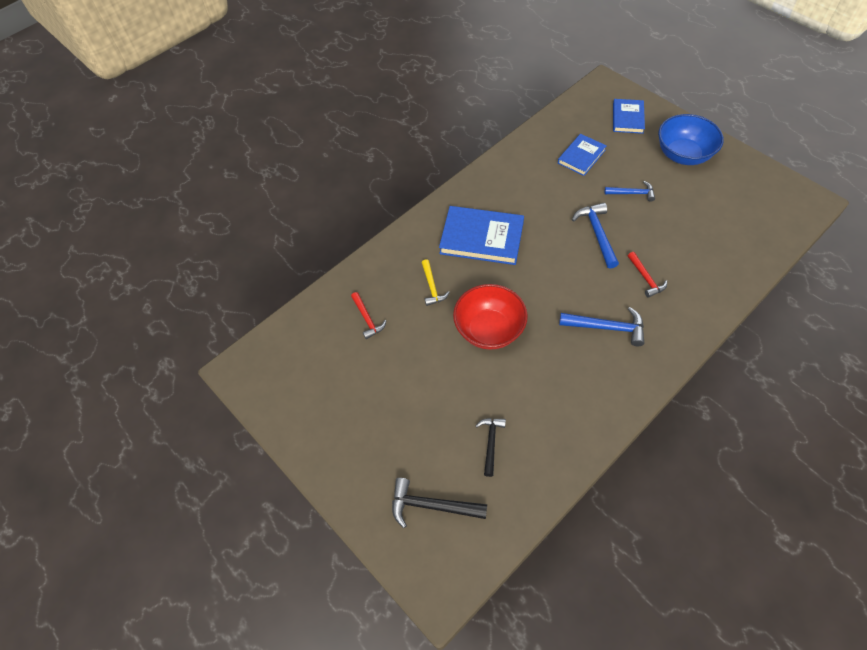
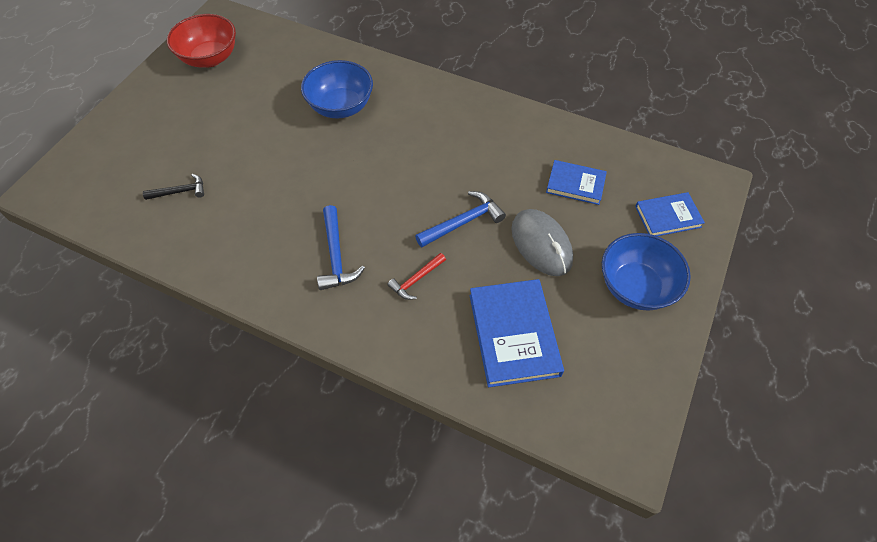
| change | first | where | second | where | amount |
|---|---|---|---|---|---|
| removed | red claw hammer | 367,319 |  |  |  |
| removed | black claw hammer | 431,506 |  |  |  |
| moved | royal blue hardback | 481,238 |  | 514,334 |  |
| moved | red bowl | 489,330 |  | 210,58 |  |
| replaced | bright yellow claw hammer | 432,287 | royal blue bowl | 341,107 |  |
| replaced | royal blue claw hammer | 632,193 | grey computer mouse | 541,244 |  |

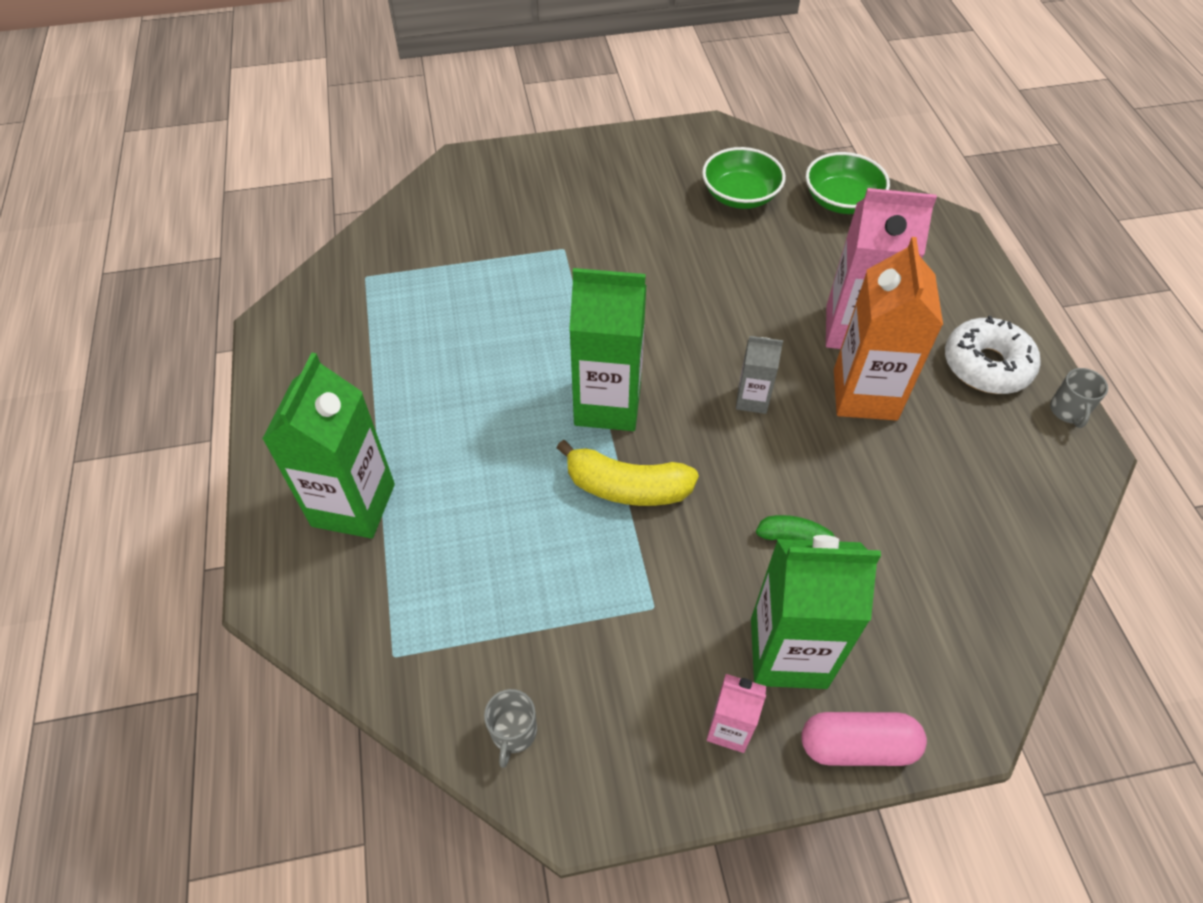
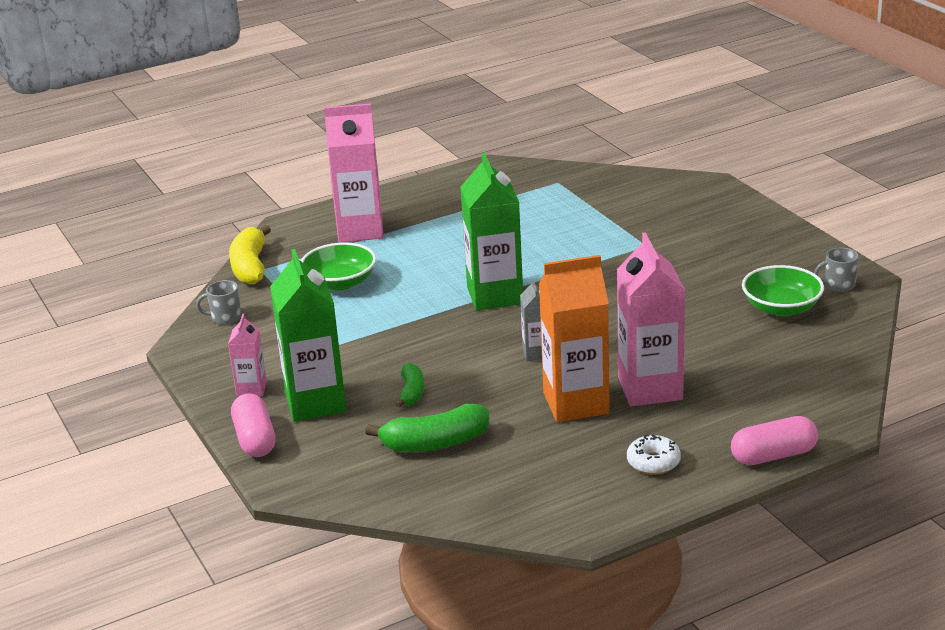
| change | first | where | second | where | amount |
|---|---|---|---|---|---|
| added |  |  | leaf-green banana | 435,443 |  |
| added |  |  | rose-pink capsule | 773,455 |  |
| moved | bright yellow banana | 626,487 |  | 250,267 |  |
| moved | leaf-green bowl | 841,200 |  | 340,282 |  |
| moved | grey mug | 1068,411 |  | 838,285 |  |
| recoloured | leaf-green carton | 353,505 | rose-pink carton | 360,230 |  |
| resized | pure white doughnut | 986,365 |  | 653,462 | x0.61 |

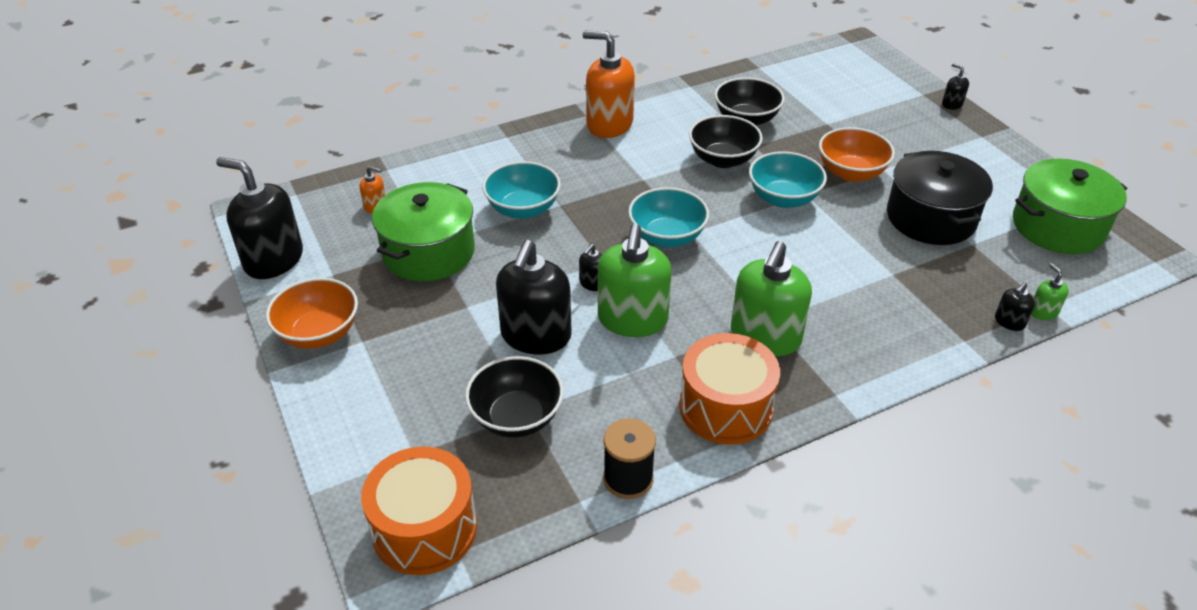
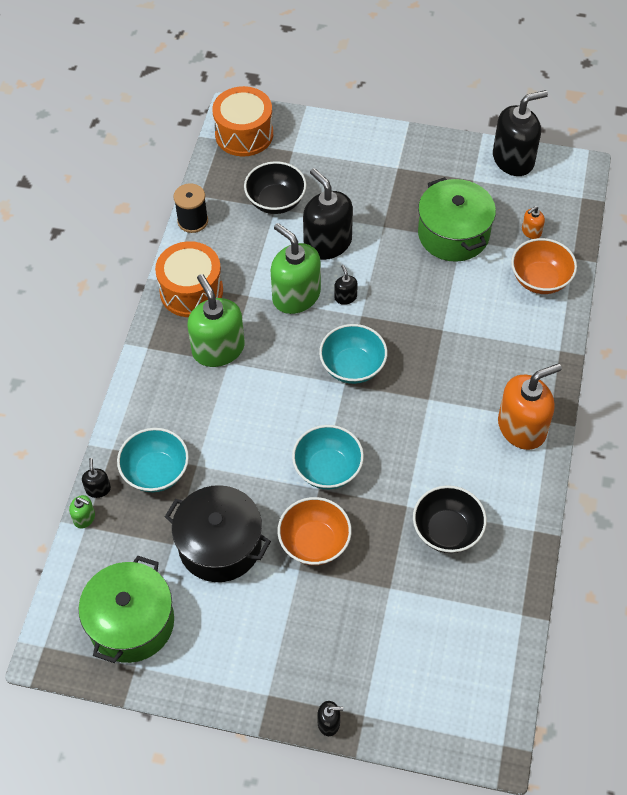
| change | first | where | second | where | amount |
|---|---|---|---|---|---|
| removed | black bowl | 723,159 |  |  |  |
| moved | bright orange bowl | 319,333 |  | 540,279 |  |
| moved | turquoise bowl | 523,209 |  | 156,472 |  |

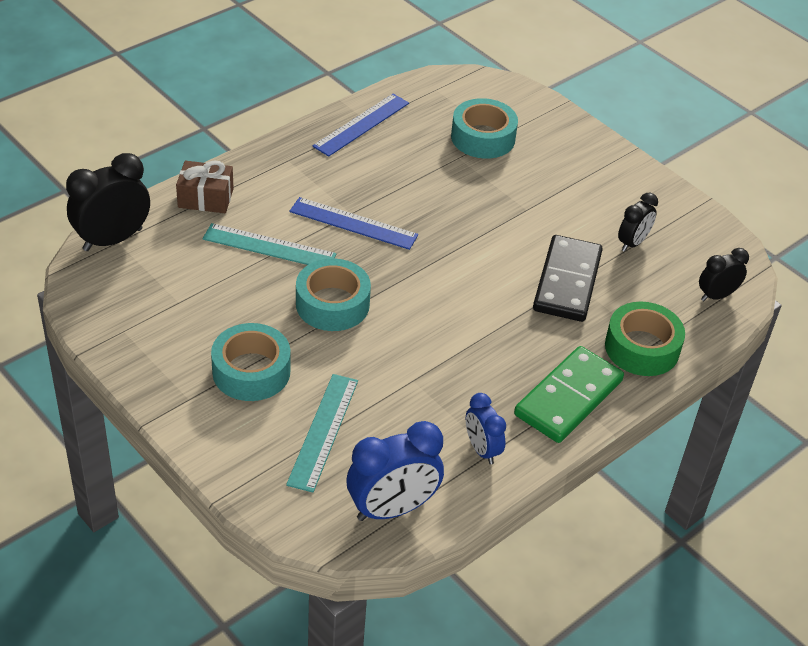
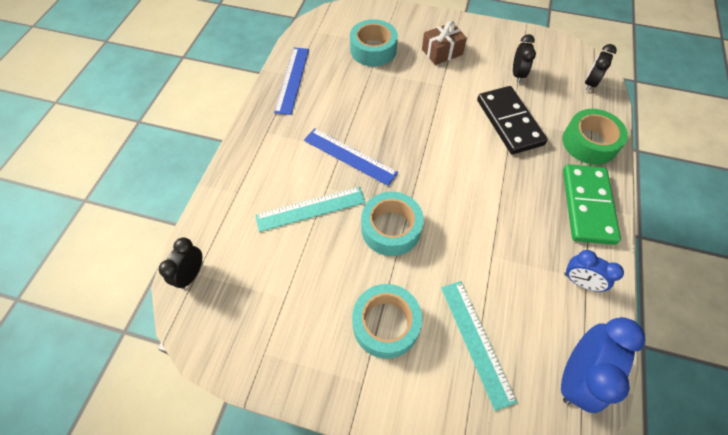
| change | first | where | second | where | amount |
|---|---|---|---|---|---|
| moved | brown wrapped gift | 205,198 |  | 442,52 |  |
| turned | royal blue ruler | 353,223 |  | 350,156 | 45 degrees clockwise |
| resized | black bedside clock | 112,239 |  | 191,274 | x0.59 |

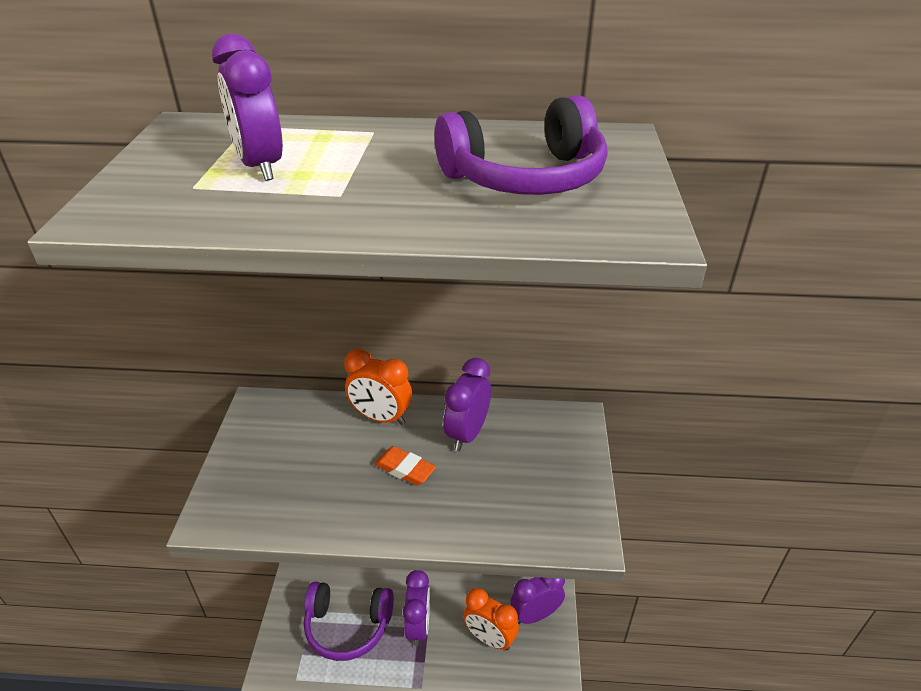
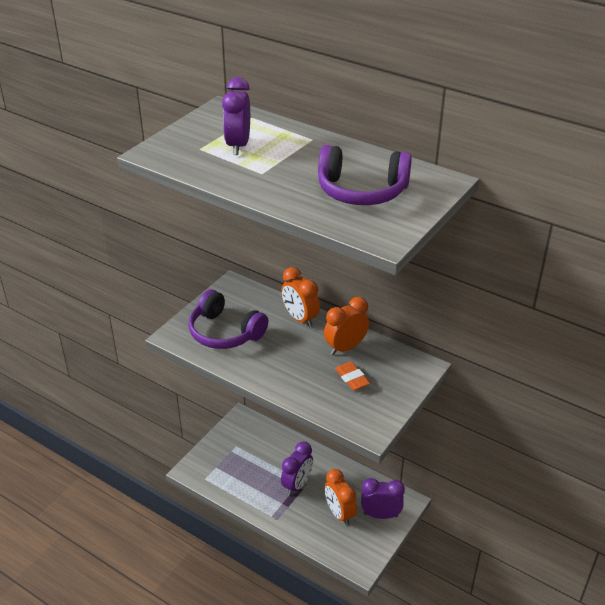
| change | first | where | second | where | amount |
|---|---|---|---|---|---|
| moved | purple headset | 347,626 |  | 225,332 |  |
| moved | bright orange eraser | 405,469 |  | 352,378 |  |
| recoloured | purple bedside clock | 467,434 | bright orange bedside clock | 345,347 |  |

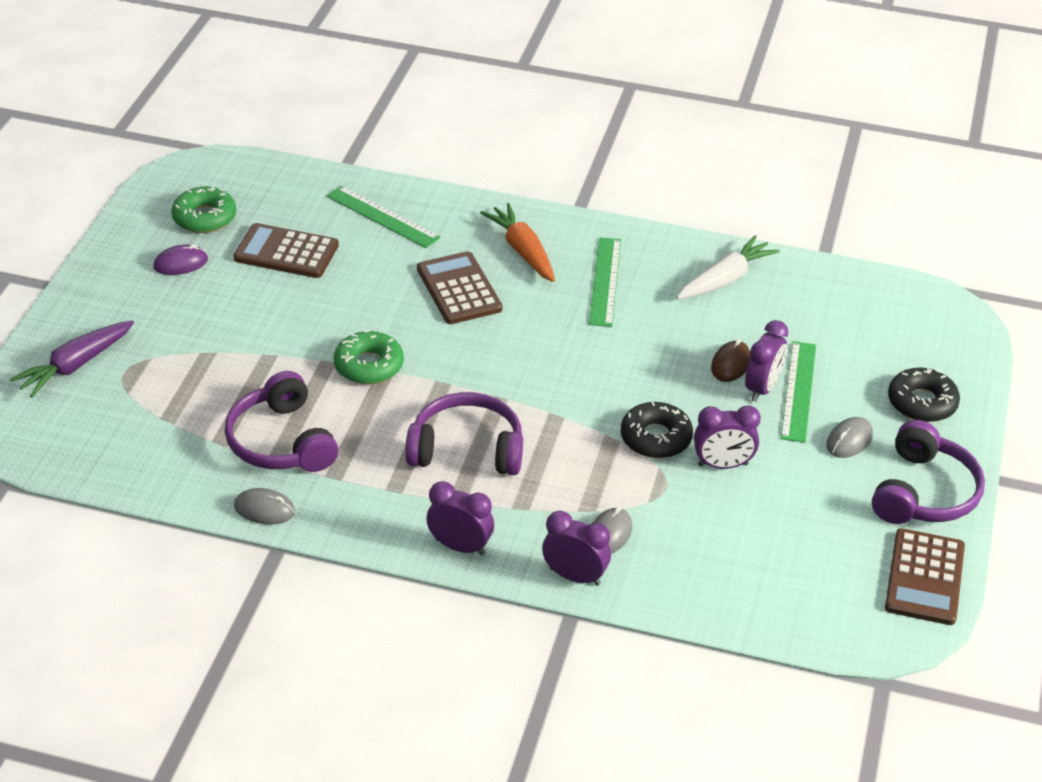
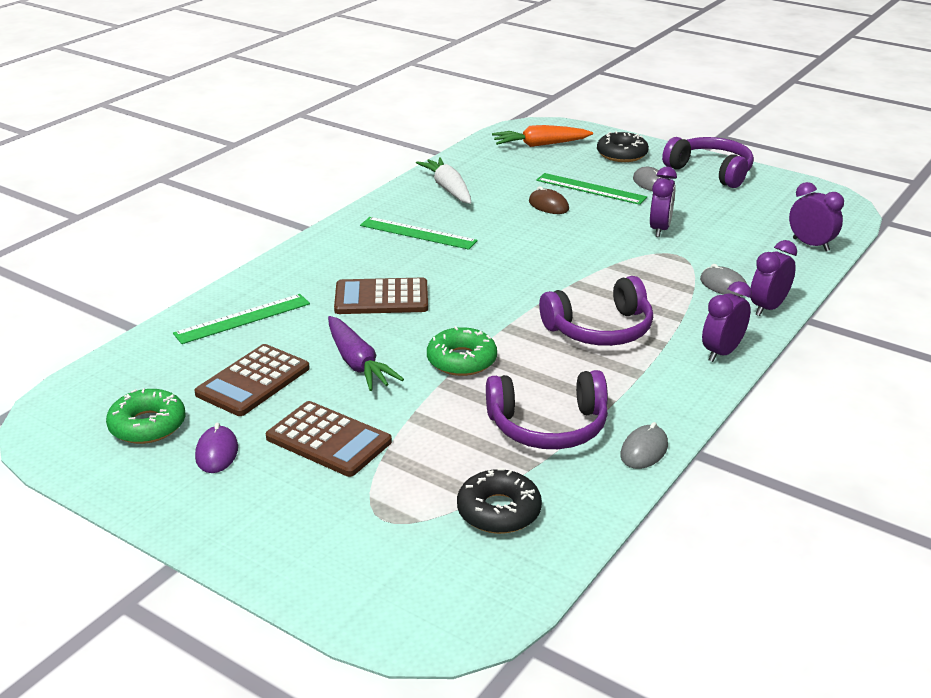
| change | first | where | second | where | amount |
|---|---|---|---|---|---|
| moved | purple toy carrot | 75,365 |  | 357,363 |  |
| moved | bright orange toy carrot | 522,251 |  | 540,145 |  |
| moved | black doughnut | 656,438 |  | 499,511 |  |
| moved | purple bedside clock | 762,388 |  | 811,245 |  |
| moved | brown pocket calculator | 924,577 |  | 328,440 |  |
| turned | purple headset | 467,449 |  | 600,329 | 135 degrees counterclockwise |

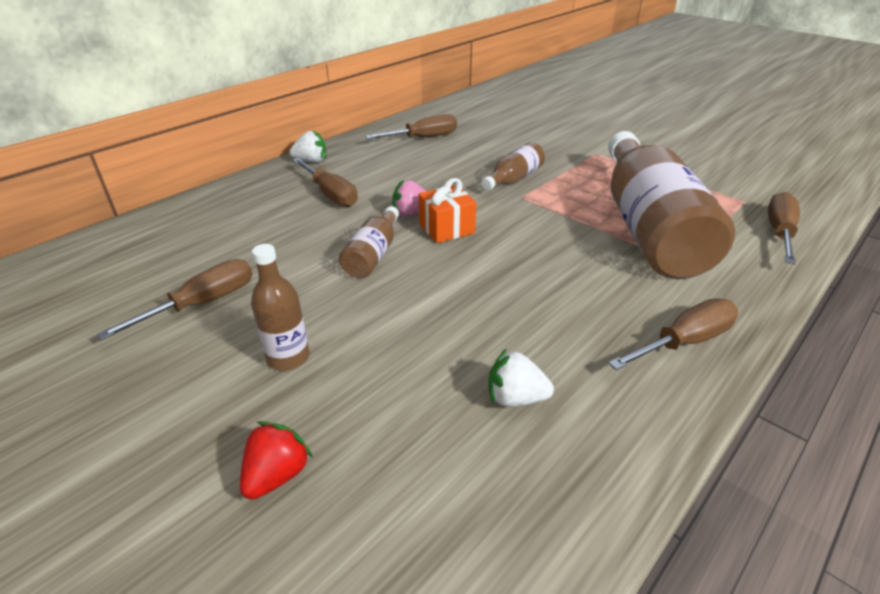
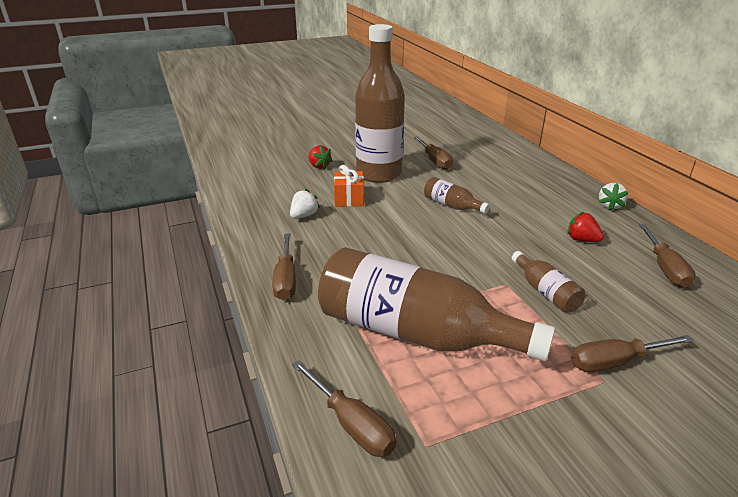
| change | first | where | second | where | amount |
|---|---|---|---|---|---|
| removed | rose-pink berry | 411,214 |  |  |  |
| added |  |  | red berry | 581,240 |  |
| moved | brown screwdriver | 330,194 |  | 616,362 |  |
| moved | bright orange wrapped gift | 446,228 |  | 349,199 |  |
| resized | brown bottle | 288,357 |  | 379,174 | x2.29 |

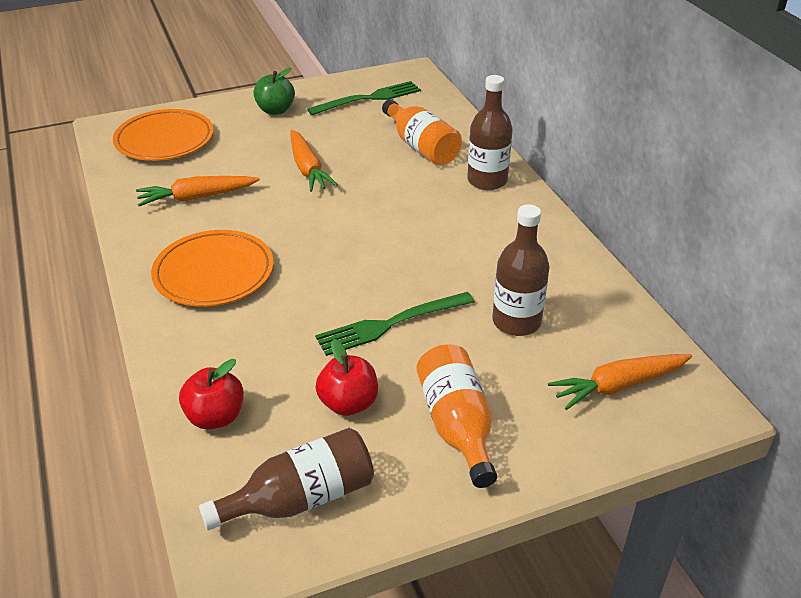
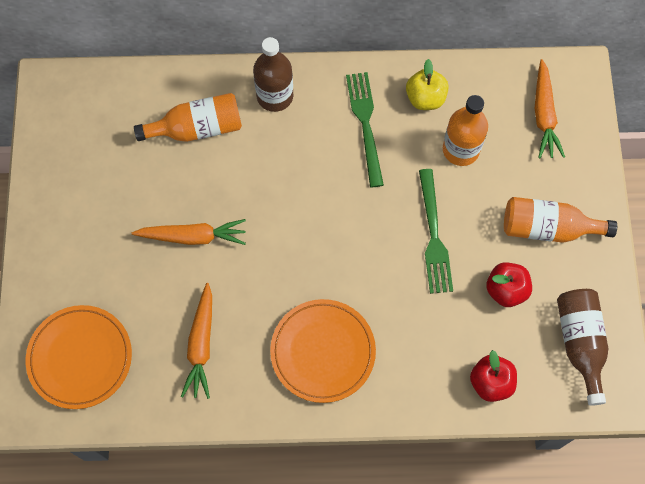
| change | first | where | second | where | amount |
|---|---|---|---|---|---|
| removed | leaf-green apple | 275,110 |  |  |  |
| added |  |  | bright yellow apple | 425,98 |  |
| moved | leaf-green table fork | 369,98 |  | 365,124 |  |
| recoloured | brown bottle | 516,321 | bright orange bottle | 461,149 |  |

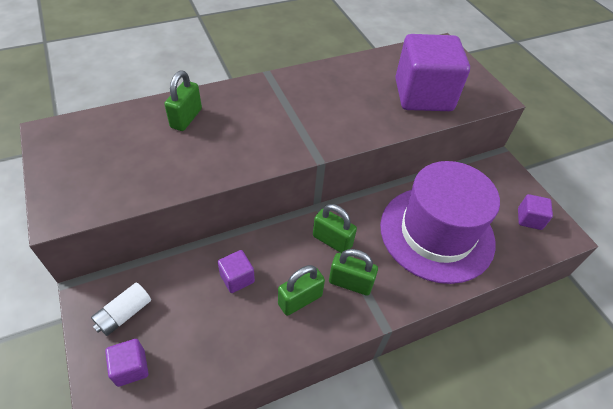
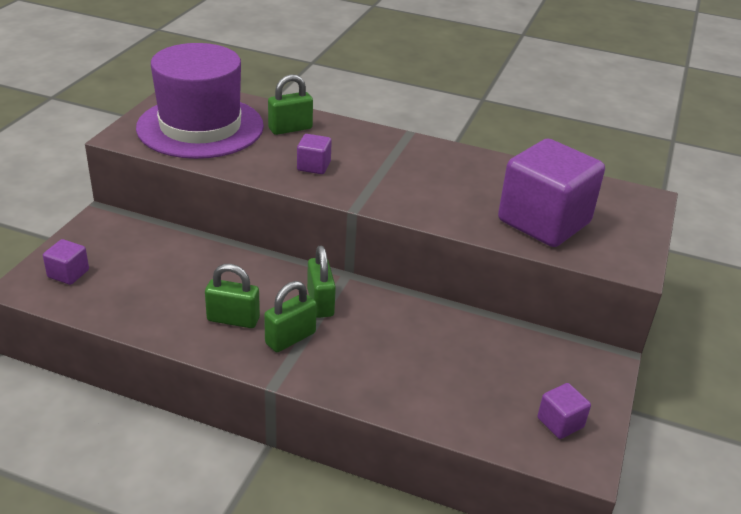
| change | first | where | second | where | amount |
|---|---|---|---|---|---|
| removed | pure white power cell | 124,314 |  |  |  |
| moved | purple solid cube | 237,278 |  | 313,166 |  |
| moved | purple top hat | 436,233 |  | 200,127 |  |
| turned | leaf-green small lock | 350,283 |  | 290,338 | 75 degrees clockwise |

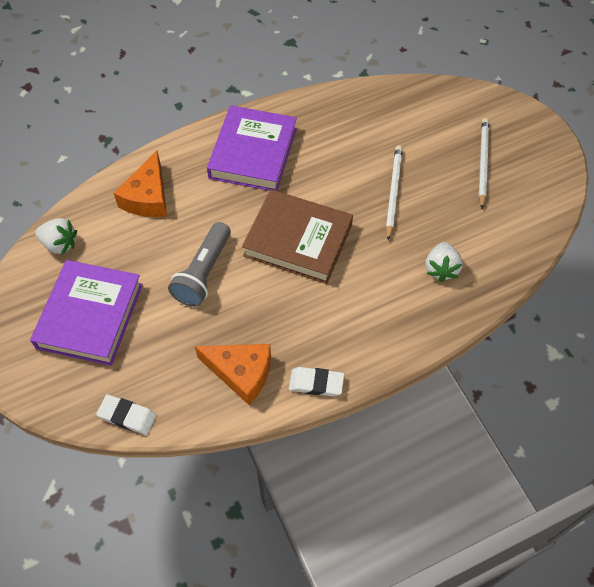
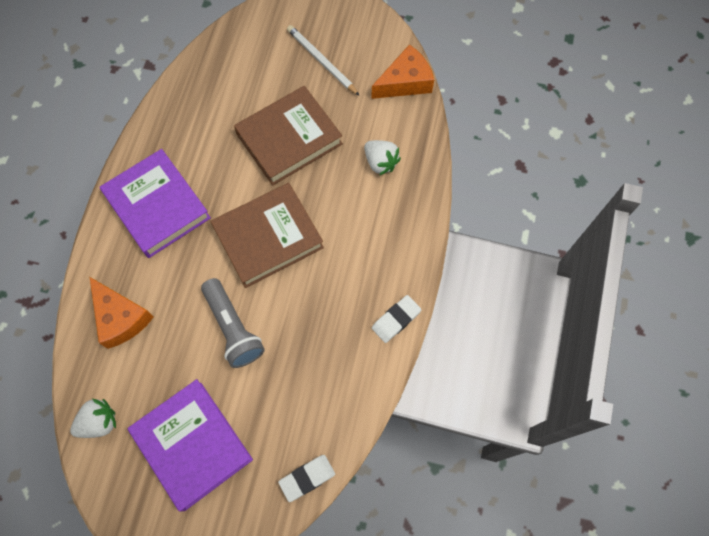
| change | first | where | second | where | amount |
|---|---|---|---|---|---|
| moved | bright orange cheese | 241,373 |  | 405,82 |  |
| replaced | pure white wooden pencil | 393,192 | brown hardback | 289,139 |  |

